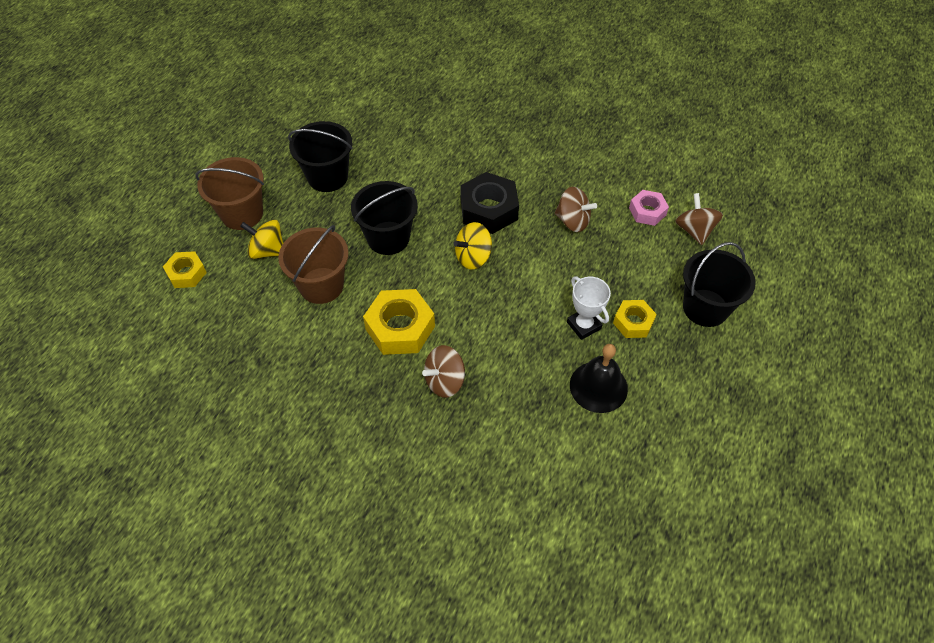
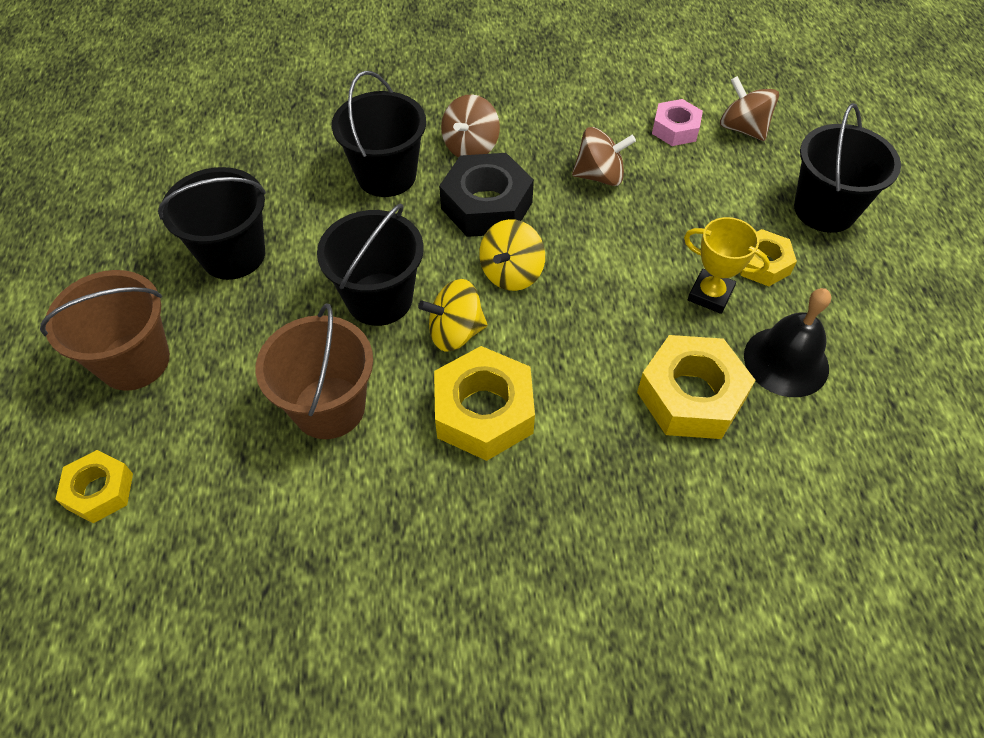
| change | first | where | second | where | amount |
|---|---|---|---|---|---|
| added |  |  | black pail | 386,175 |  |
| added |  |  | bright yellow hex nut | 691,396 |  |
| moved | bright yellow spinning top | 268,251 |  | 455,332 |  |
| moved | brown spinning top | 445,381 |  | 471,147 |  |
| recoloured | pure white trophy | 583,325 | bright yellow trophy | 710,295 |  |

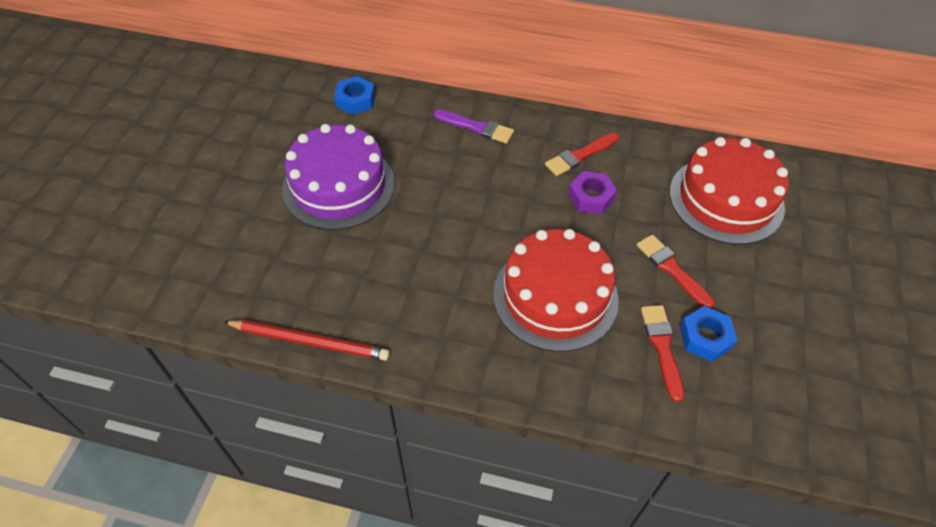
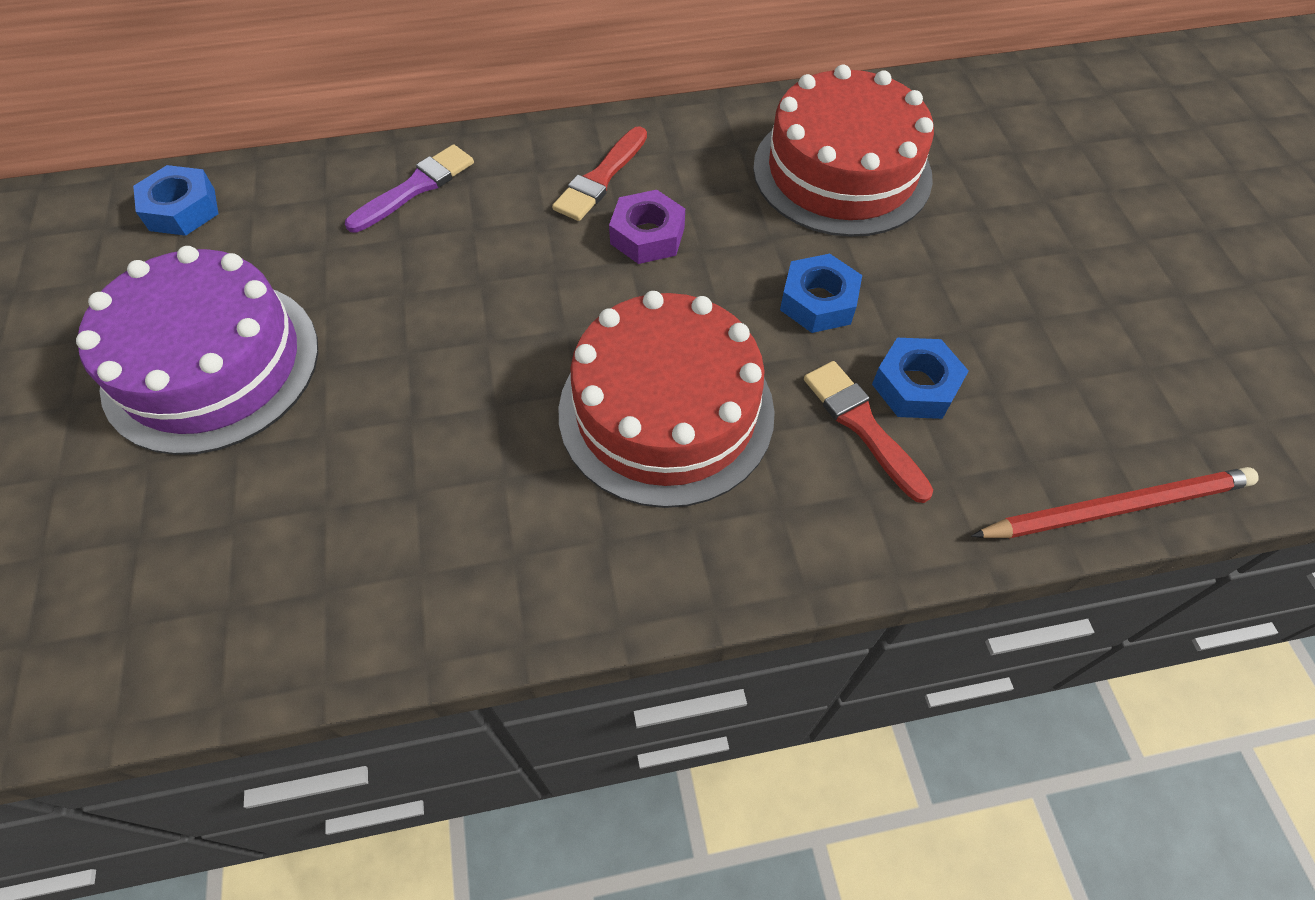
| change | first | where | second | where | amount |
|---|---|---|---|---|---|
| moved | red wooden pencil | 310,341 |  | 1116,507 |  |
| replaced | red paint brush | 672,269 | royal blue hex nut | 818,301 |  |
| turned | purple paint brush | 476,127 |  | 415,187 | 45 degrees counterclockwise |

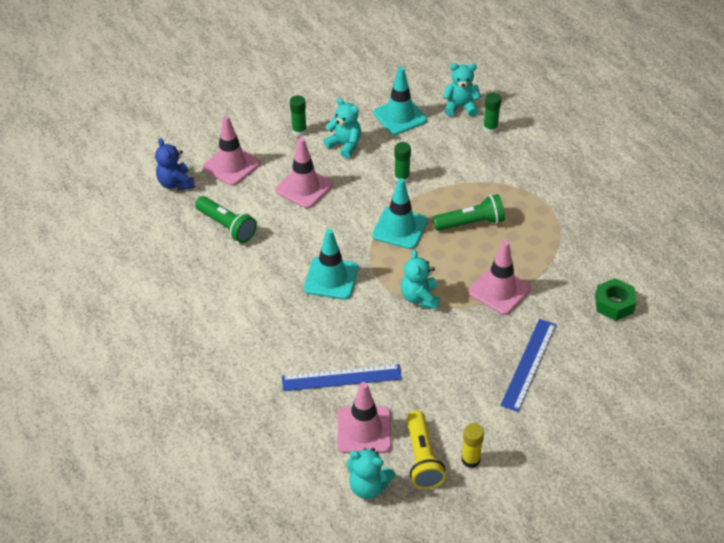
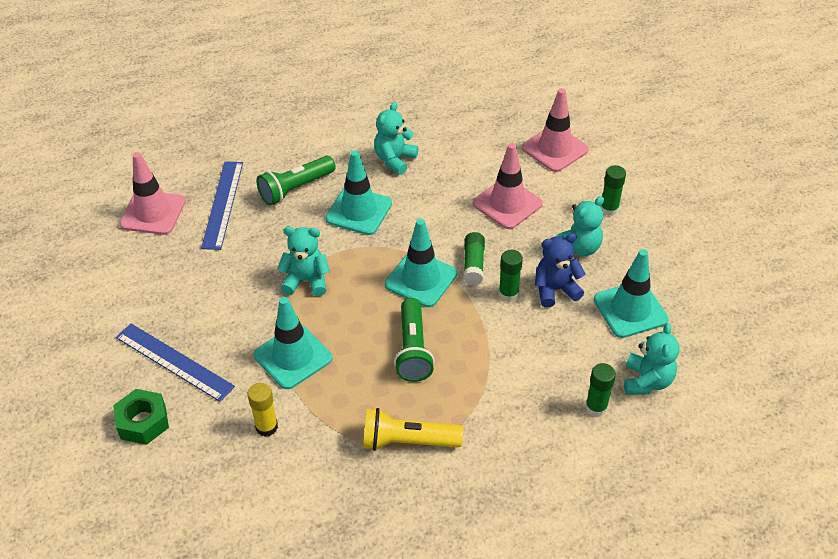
| change | first | where | second | where | amount |
|---|---|---|---|---|---|
| added |  |  | leaf-green glue stick | 473,264 |  |
| moved | royal blue stuffed bear | 176,183 |  | 555,290 |  |
| moved | leaf-green torch | 227,226 |  | 295,189 |  |
| moved | turquoise stuffed bear | 368,486 |  | 395,160 |  |
| moved | bright yellow torch | 422,458 |  | 407,441 |  |
| moved | bright yellow glue stick | 470,459 |  | 266,427 |  |
| moved | leaf-green hex nut | 614,304 |  | 143,422 |  |
| recoloured | rose-pink safety cone | 499,290 | turquoise safety cone | 293,356 |  |

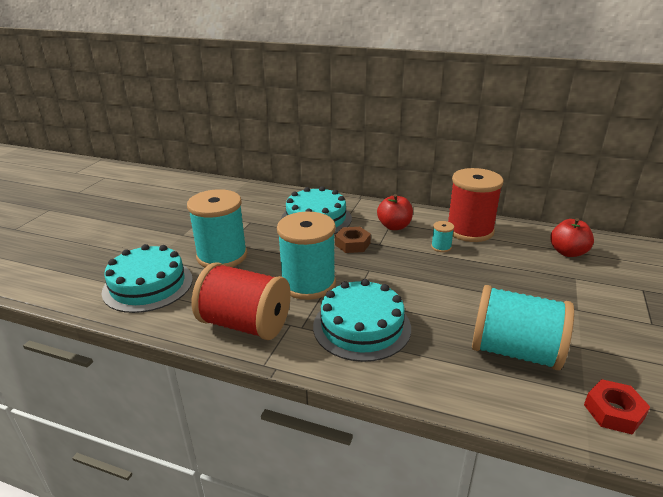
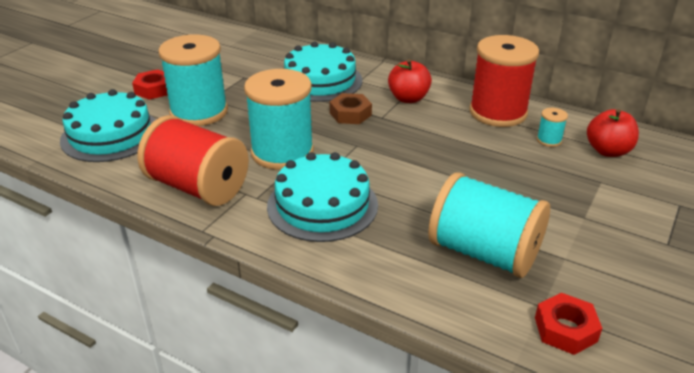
| change | first | where | second | where | amount |
|---|---|---|---|---|---|
| added |  |  | red hex nut | 154,89 |  |
| moved | turquoise bobbin | 441,247 |  | 549,140 |  |

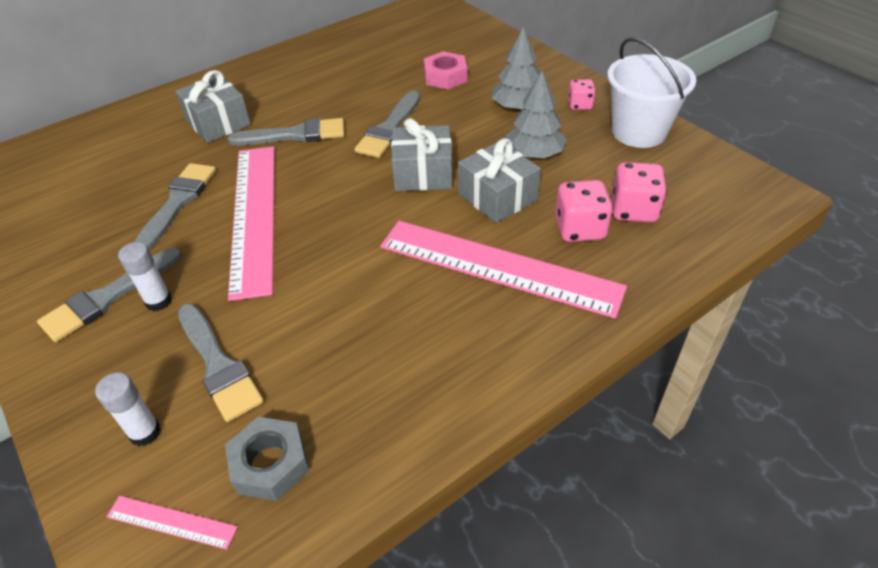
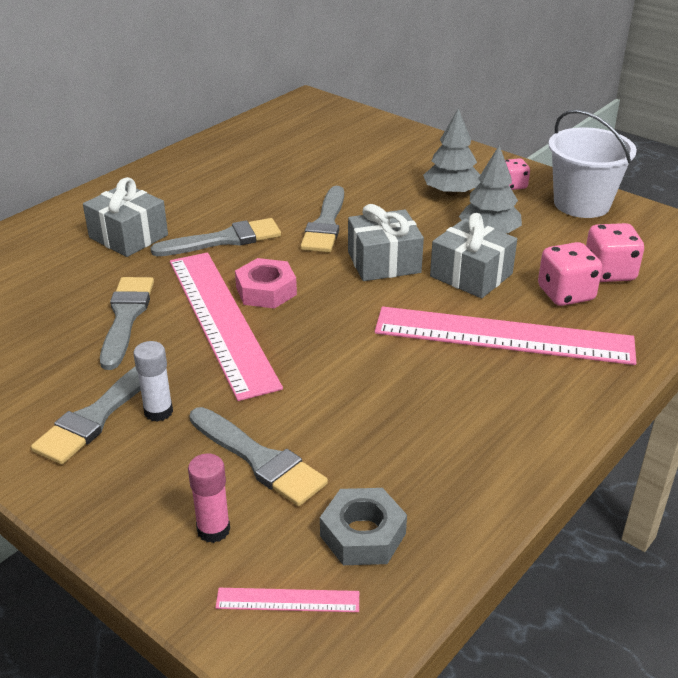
| change | first | where | second | where | amount |
|---|---|---|---|---|---|
| moved | rose-pink hex nut | 445,77 |  | 266,291 |  |
| recoloured | pure white glue stick | 145,432 | rose-pink glue stick | 213,530 |  |

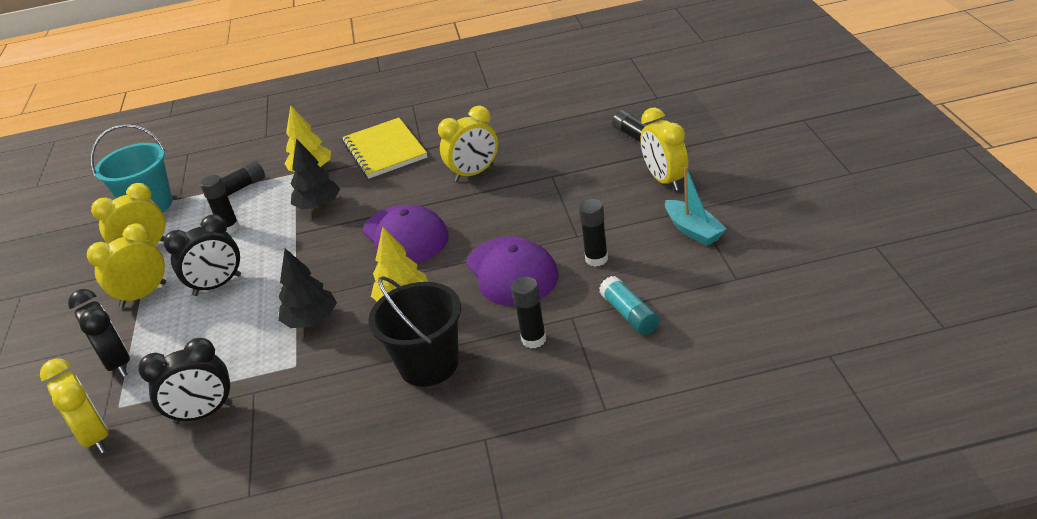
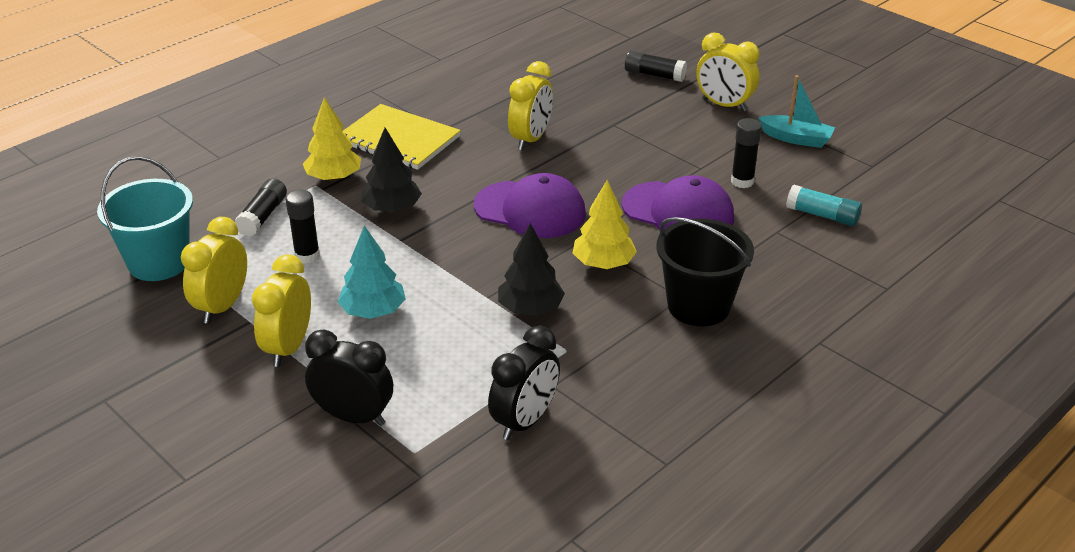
| change | first | where | second | where | amount |
|---|---|---|---|---|---|
| removed | bright yellow bedside clock | 95,437 |  |  |  |
| removed | black glue stick | 534,339 |  |  |  |
| replaced | black bedside clock | 217,285 | turquoise fir tree | 373,311 |  |

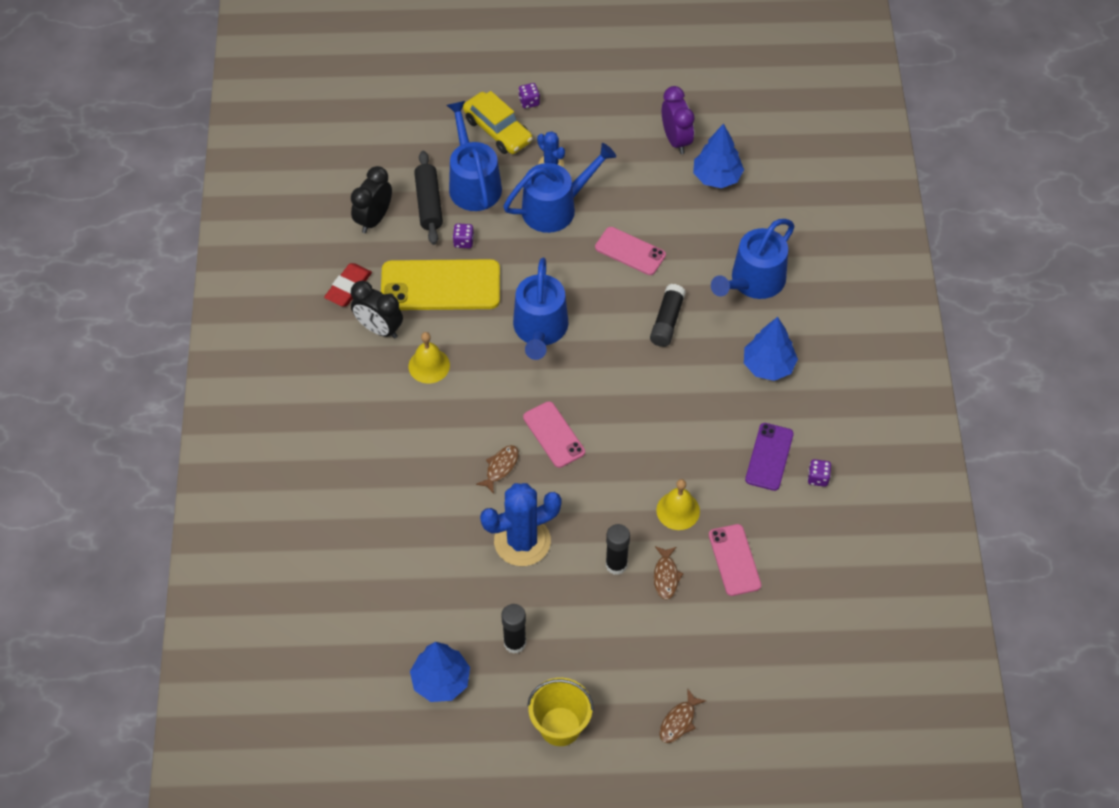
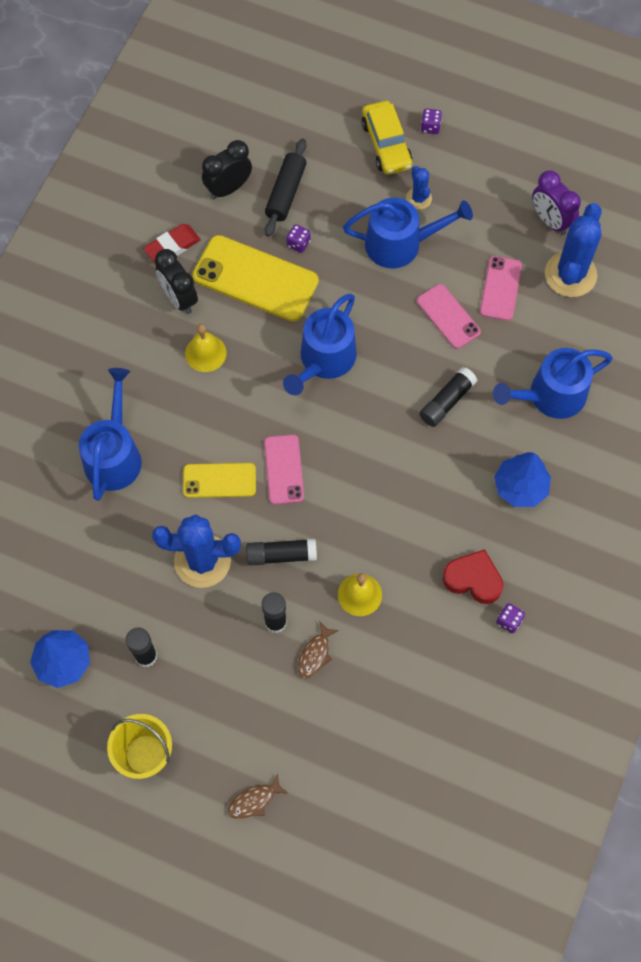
| change | first | where | second | where | amount |
|---|---|---|---|---|---|
| added |  |  | black glue stick | 281,555 |  |
| moved | royal blue sprinkling can | 473,183 |  | 114,455 |  |
| moved | rose-pink phone | 734,560 |  | 500,288 |  |
| replaced | brown fish figure | 500,467 | bright yellow phone | 219,480 |  |
| replaced | royal blue fir tree | 716,177 | royal blue prickly plant | 570,274 |  |
| replaced | purple phone | 769,457 | red love heart | 473,579 |  |
| turned | purple bedside clock | 676,140 |  | 550,221 | 135 degrees clockwise |

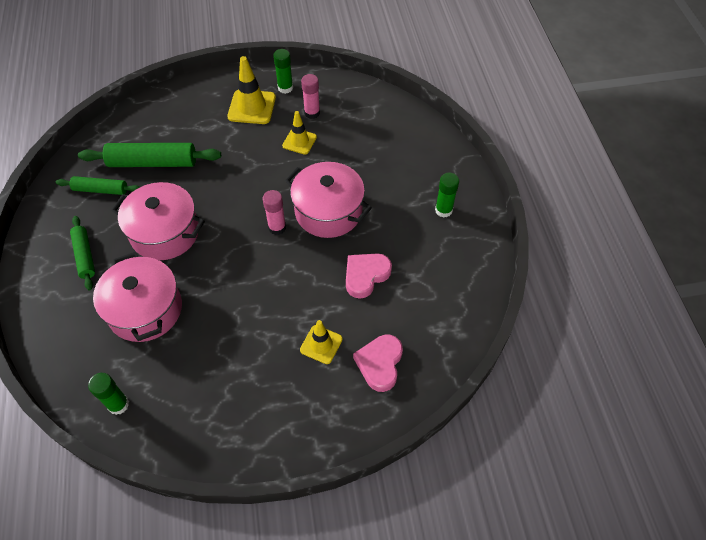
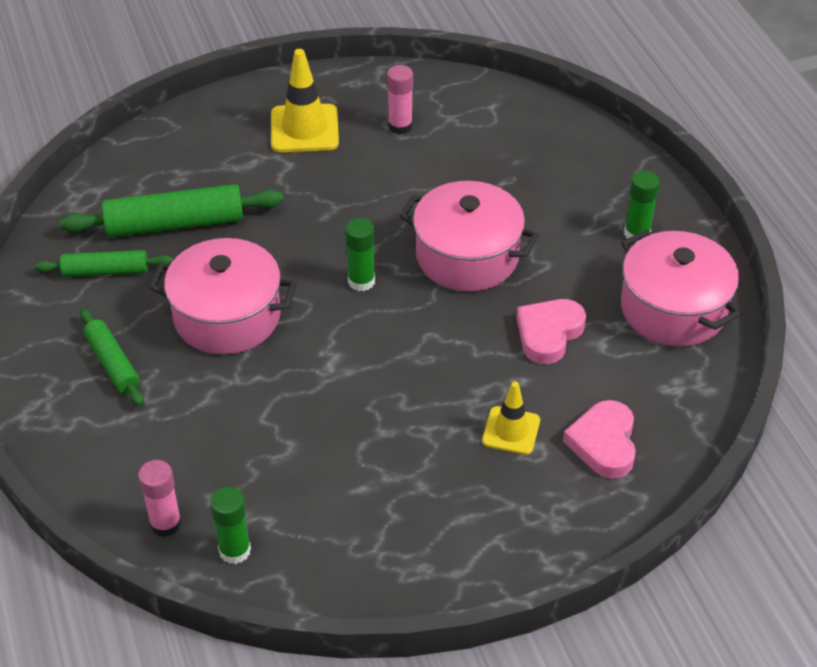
| change | first | where | second | where | amount |
|---|---|---|---|---|---|
| removed | bright yellow safety cone | 299,141 |  |  |  |
| moved | rose-pink cooking pot | 145,310 |  | 673,309 |  |
| moved | rose-pink glue stick | 277,227 |  | 166,524 |  |
| moved | leaf-green glue stick | 285,88 |  | 361,281 |  |

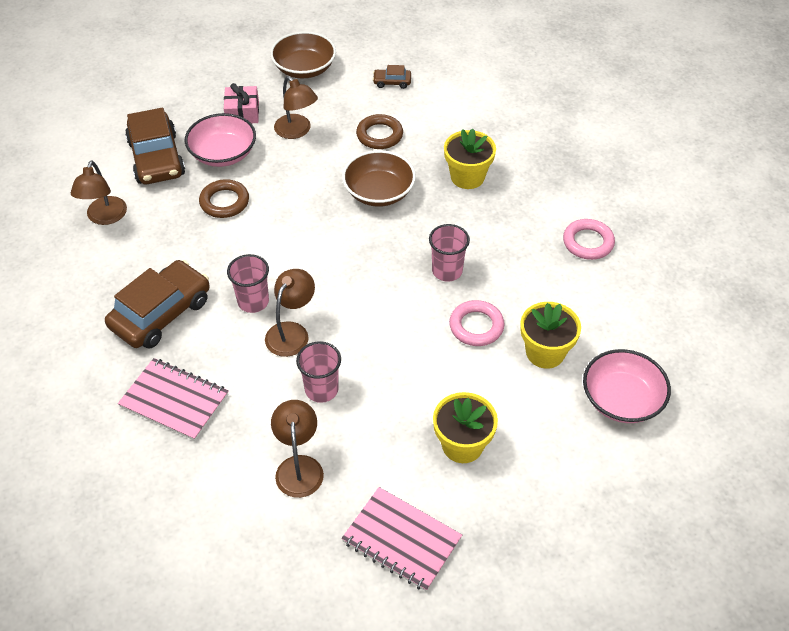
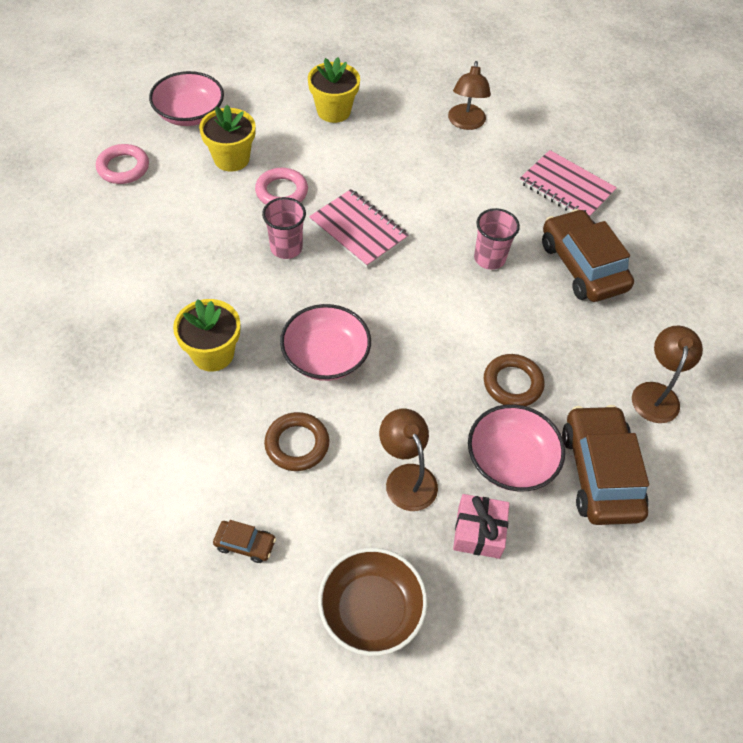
| change | first | where | second | where | amount |
|---|---|---|---|---|---|
| removed | brown lamp | 291,332 |  |  |  |
| removed | rose-pink tumbler | 321,389 |  |  |  |
| moved | rose-pink notebook | 401,540 |  | 358,230 |  |
| moved | rose-pink hoop | 588,242 |  | 123,168 |  |
| recoloured | brown bowl | 379,192 | rose-pink bowl | 326,356 |  |
| turned | brown toy car | 161,313 |  | 582,266 | 105 degrees clockwise |

